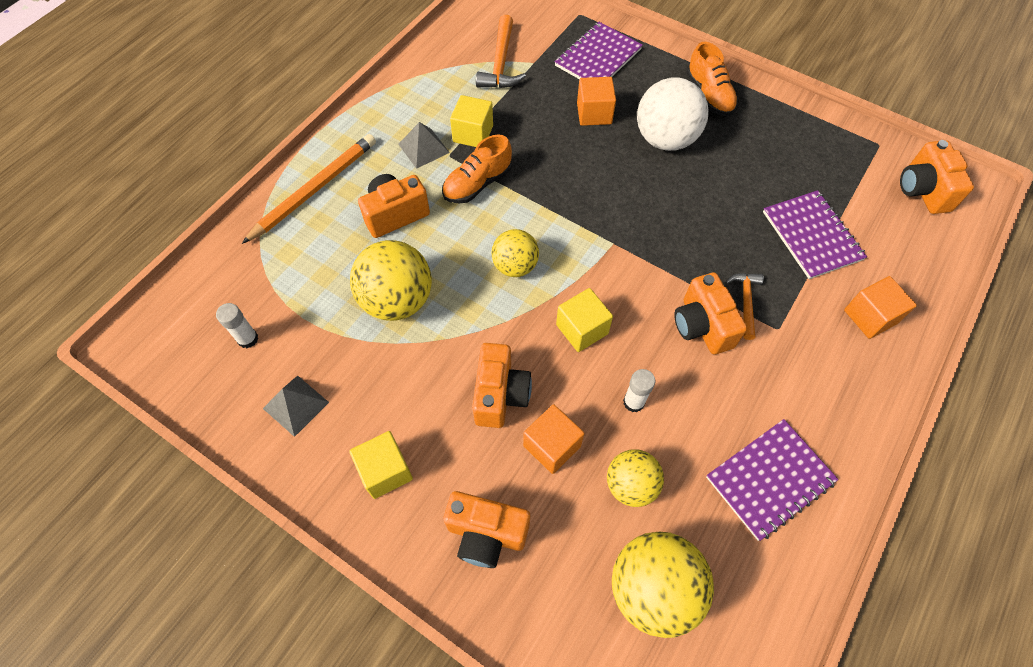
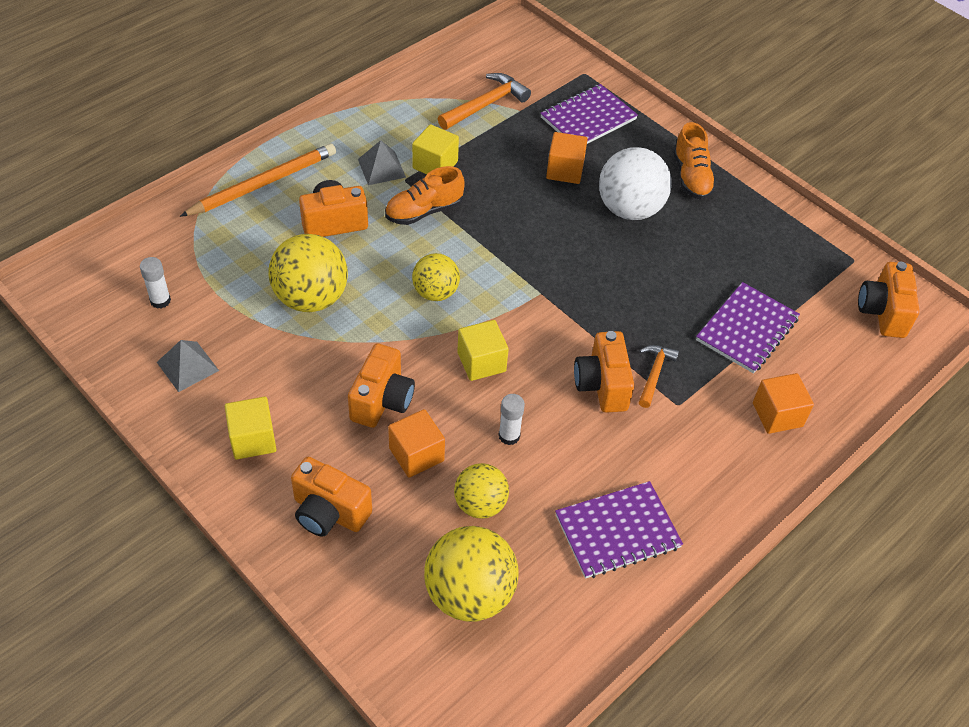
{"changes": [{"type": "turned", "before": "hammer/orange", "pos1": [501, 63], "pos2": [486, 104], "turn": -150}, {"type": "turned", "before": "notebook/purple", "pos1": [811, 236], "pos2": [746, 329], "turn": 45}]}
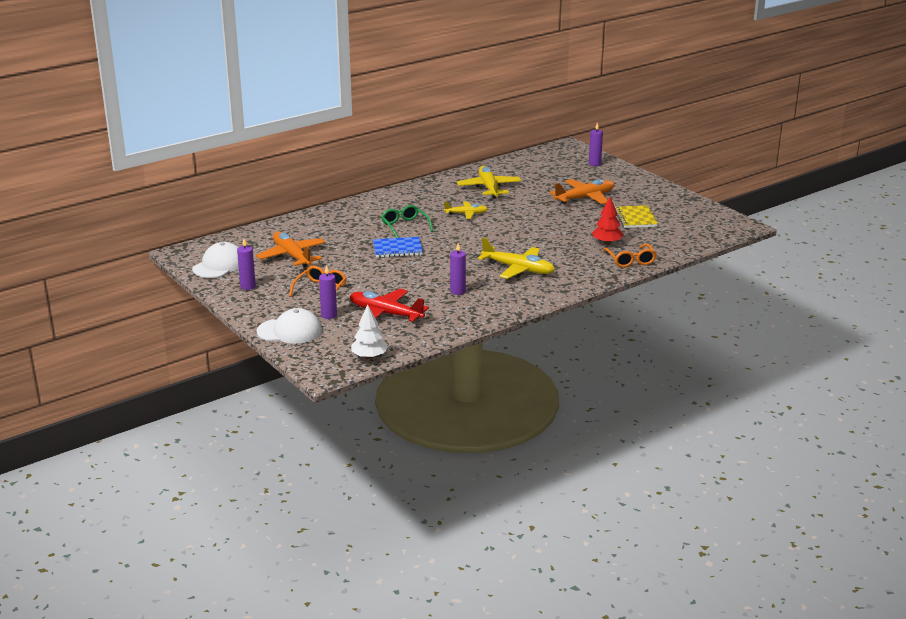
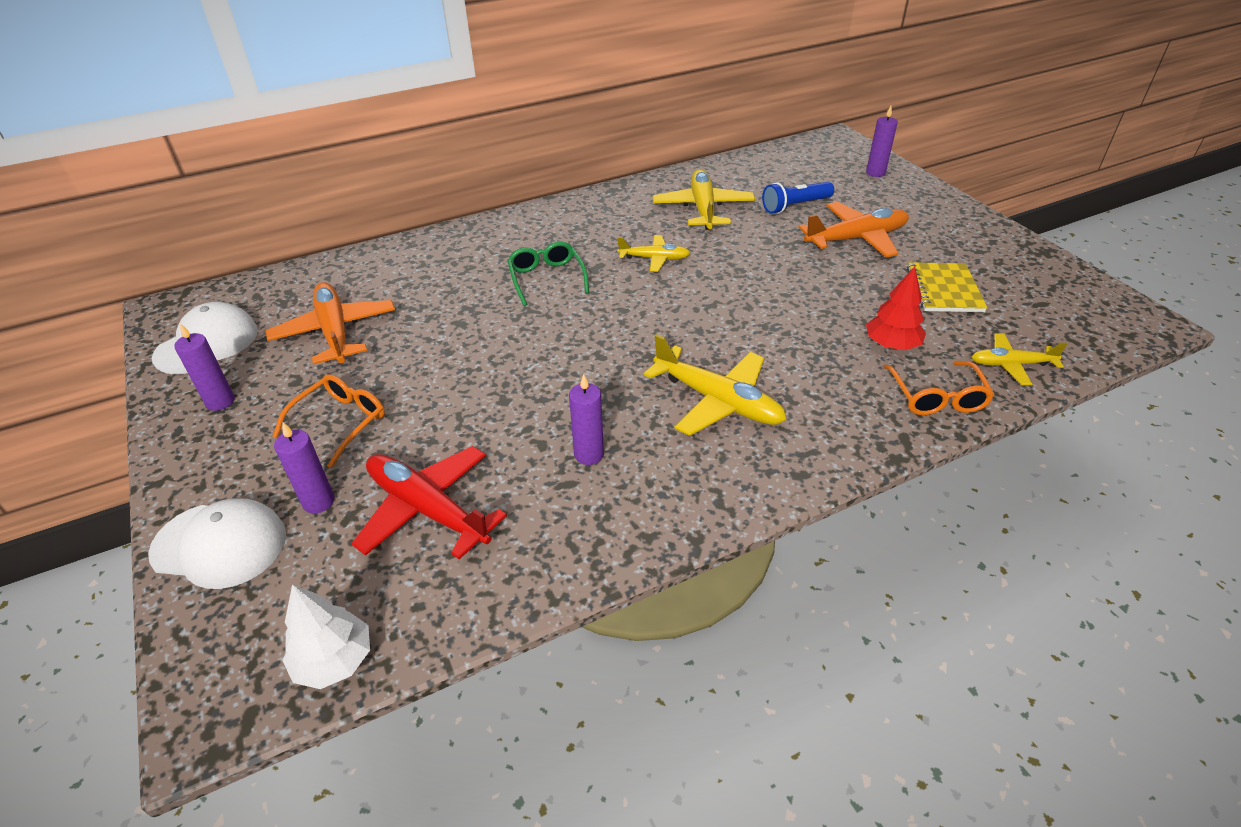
{"changes": [{"type": "removed", "before": "notebook/blue", "pos1": [397, 249]}, {"type": "added", "after": "flashlight/blue", "pos2": [795, 206]}, {"type": "added", "after": "plane/yellow", "pos2": [1011, 364]}]}
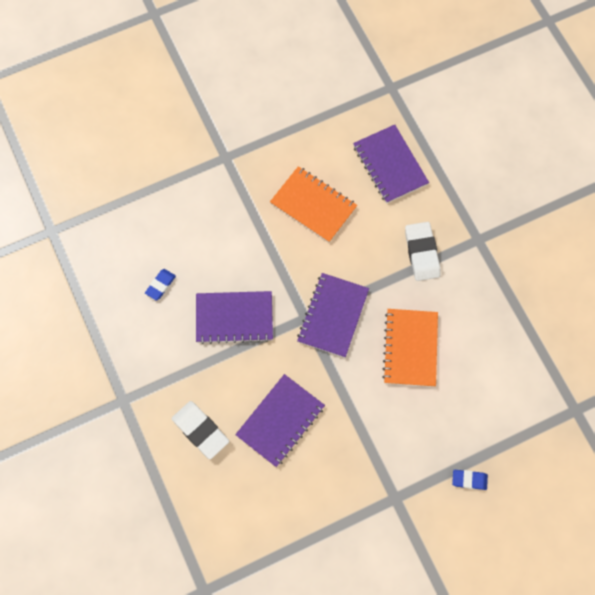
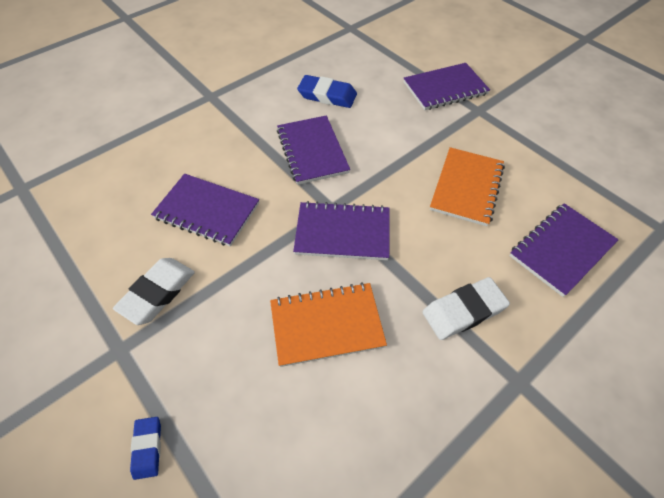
{"changes": [{"type": "resized", "before": "eraser/blue", "pos1": [160, 285], "pos2": [327, 95], "scale": 1.72}, {"type": "moved", "before": "eraser/white", "pos1": [200, 430], "pos2": [158, 293]}, {"type": "added", "after": "notebook/purple", "pos2": [445, 88]}]}
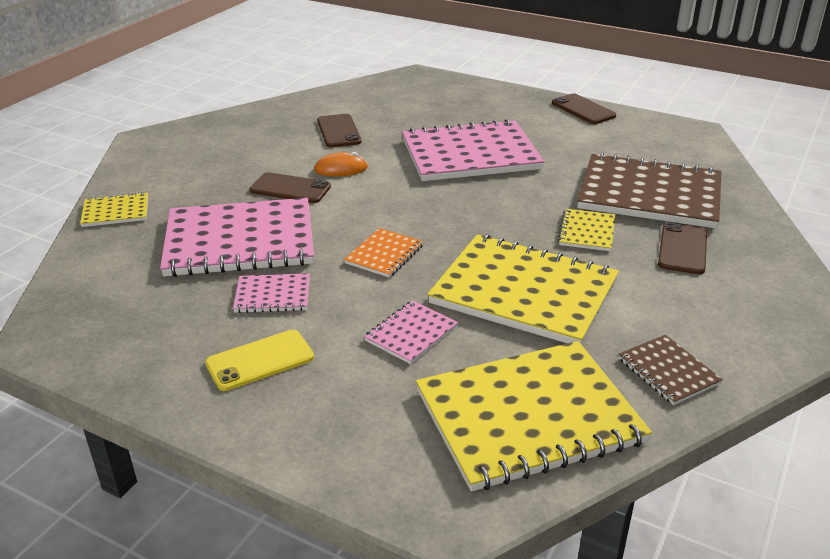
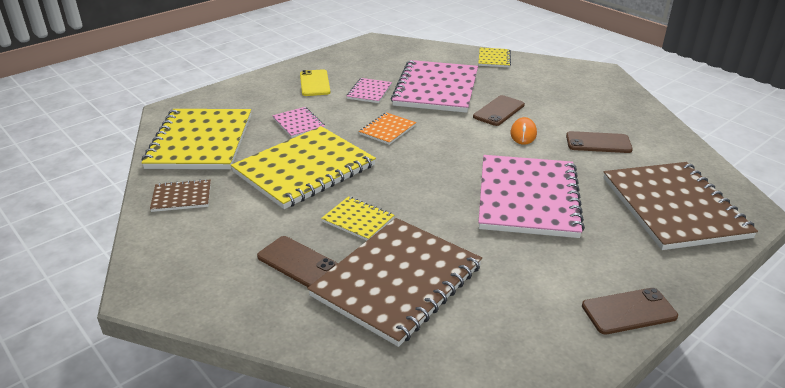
{"changes": [{"type": "turned", "before": "notebook/orange", "pos1": [384, 254], "pos2": [387, 130], "turn": 75}, {"type": "added", "after": "notebook/brown", "pos2": [673, 207]}]}
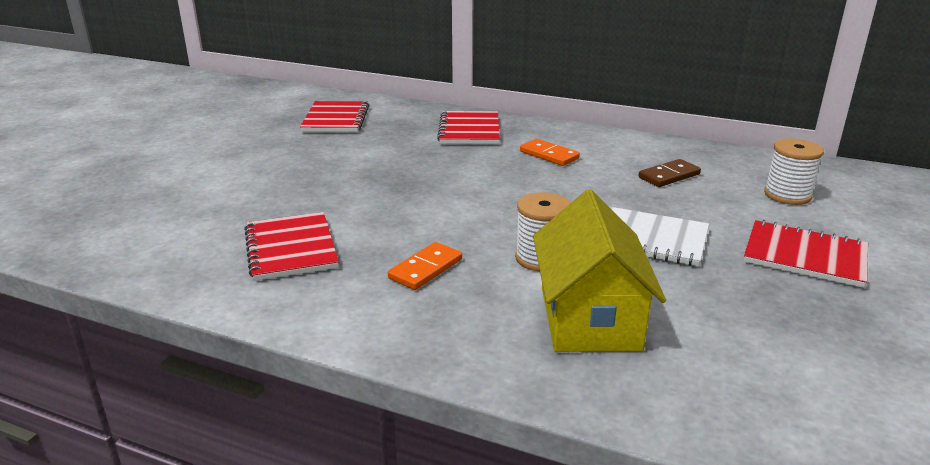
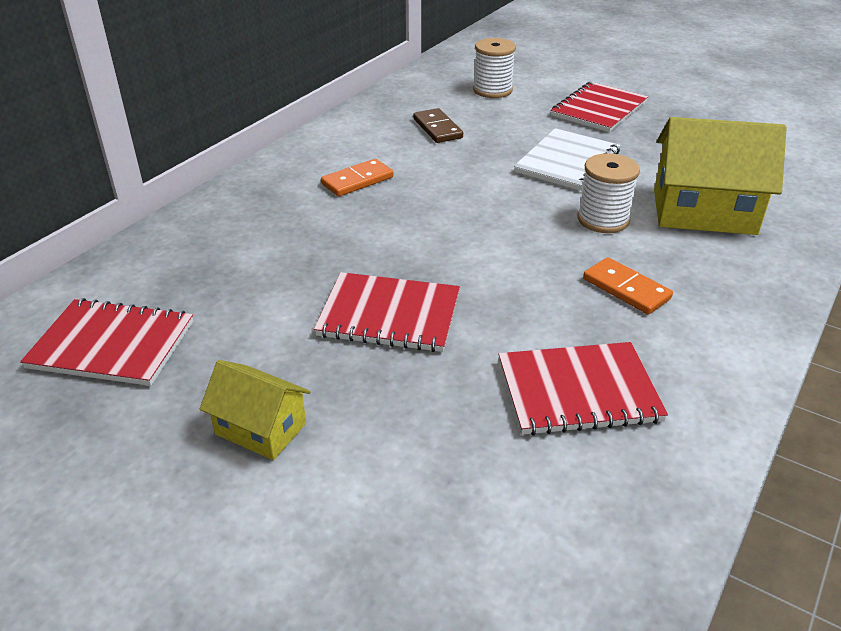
{"changes": [{"type": "moved", "before": "notebook/red", "pos1": [469, 130], "pos2": [389, 315]}, {"type": "added", "after": "house/yellow", "pos2": [260, 429]}]}
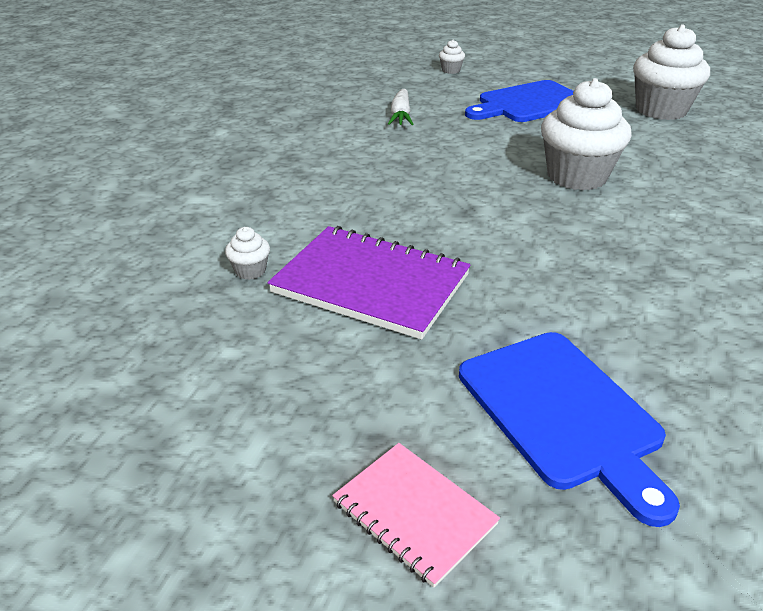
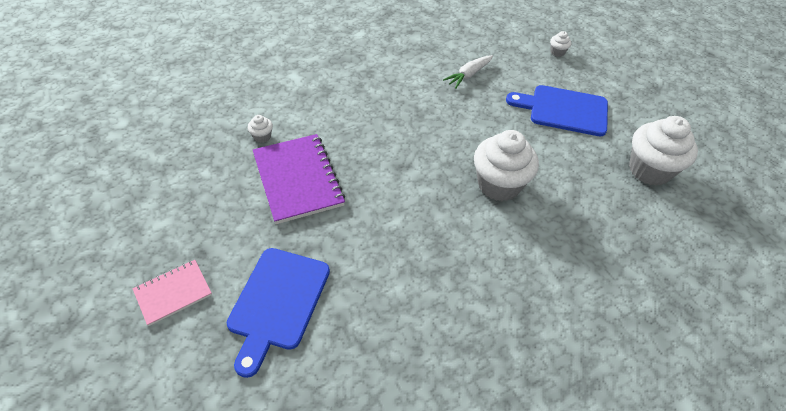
{"changes": [{"type": "turned", "before": "notebook/pink", "pos1": [414, 513], "pos2": [173, 293], "turn": 60}]}
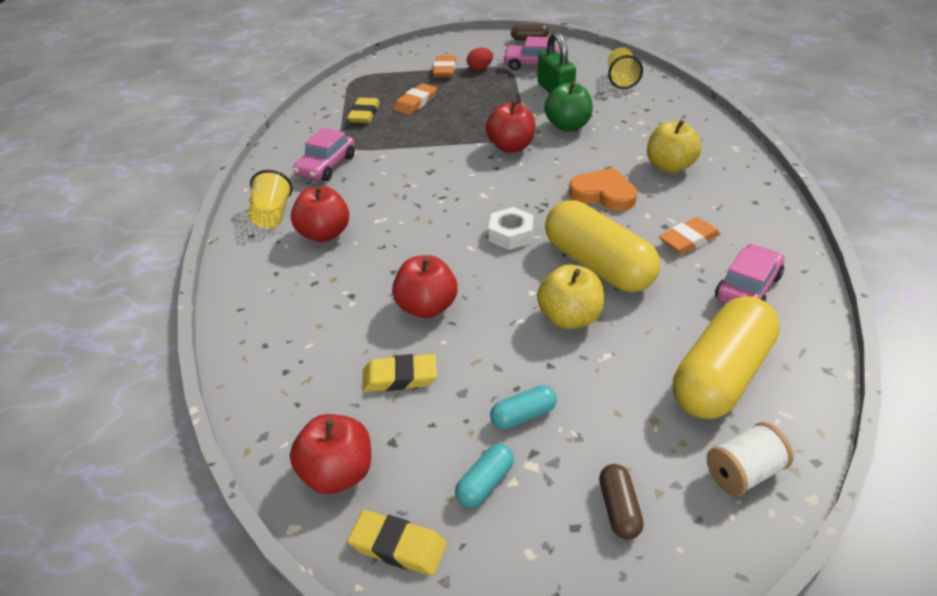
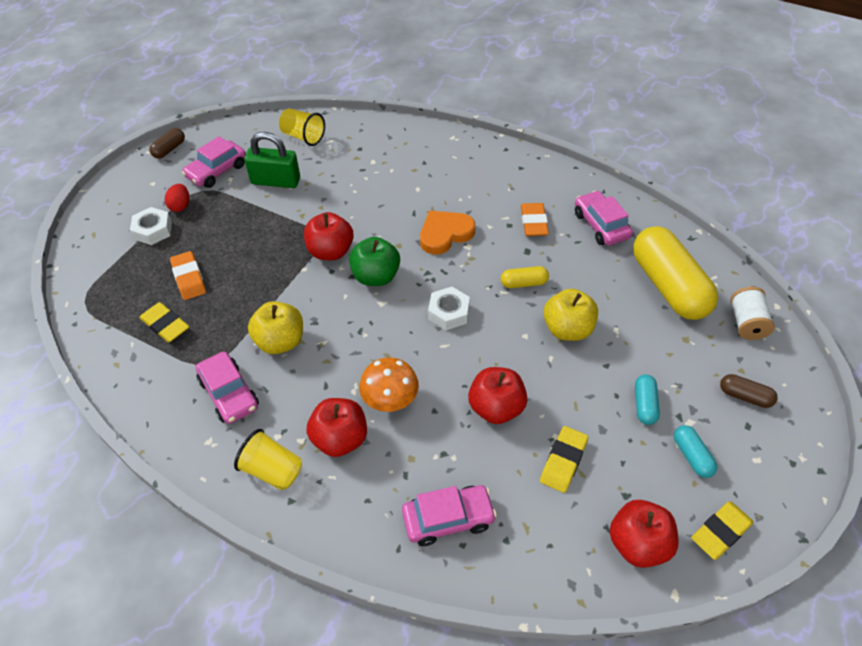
{"changes": [{"type": "replaced", "before": "eraser/orange", "after": "nut/white", "pos1": [444, 70], "pos2": [153, 230]}, {"type": "moved", "before": "apple/green", "pos1": [568, 126], "pos2": [376, 276]}, {"type": "resized", "before": "capsule/yellow", "pos1": [598, 265], "pos2": [524, 283], "scale": 0.44}, {"type": "moved", "before": "apple/yellow", "pos1": [670, 166], "pos2": [280, 341]}, {"type": "added", "after": "mushroom/orange", "pos2": [390, 400]}, {"type": "added", "after": "car/pink", "pos2": [448, 519]}]}
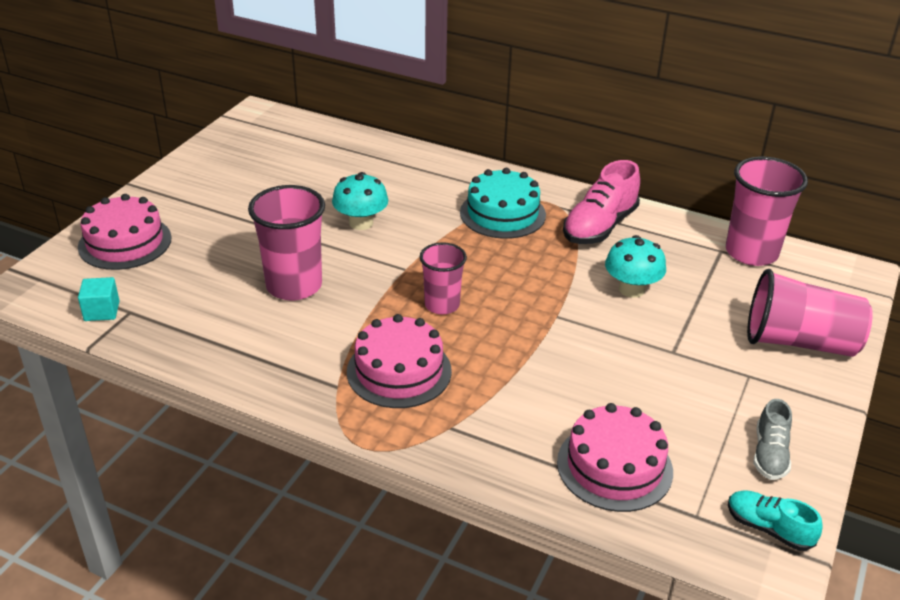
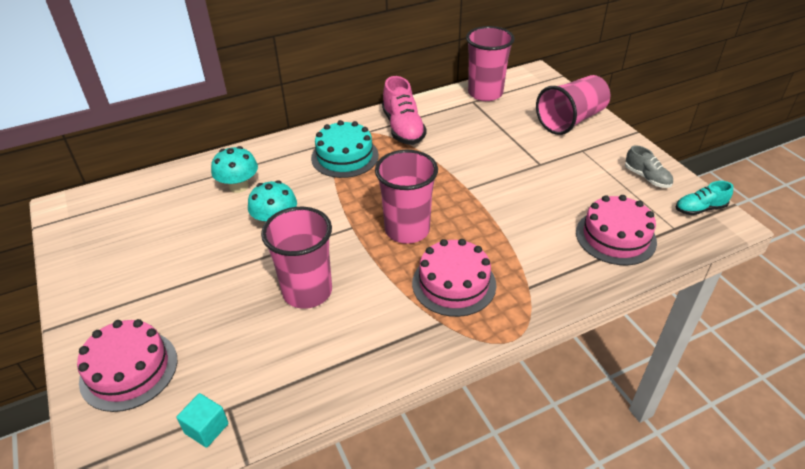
{"changes": [{"type": "resized", "before": "cup/pink", "pos1": [442, 305], "pos2": [407, 230], "scale": 1.61}, {"type": "moved", "before": "mushroom/turquoise", "pos1": [631, 289], "pos2": [239, 186]}]}
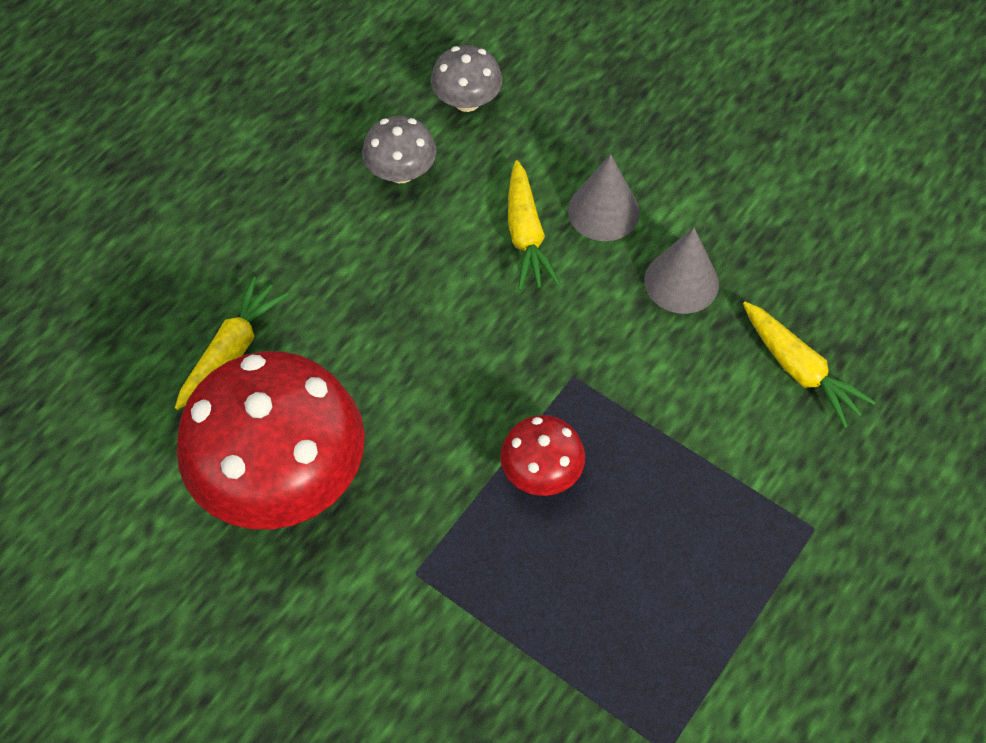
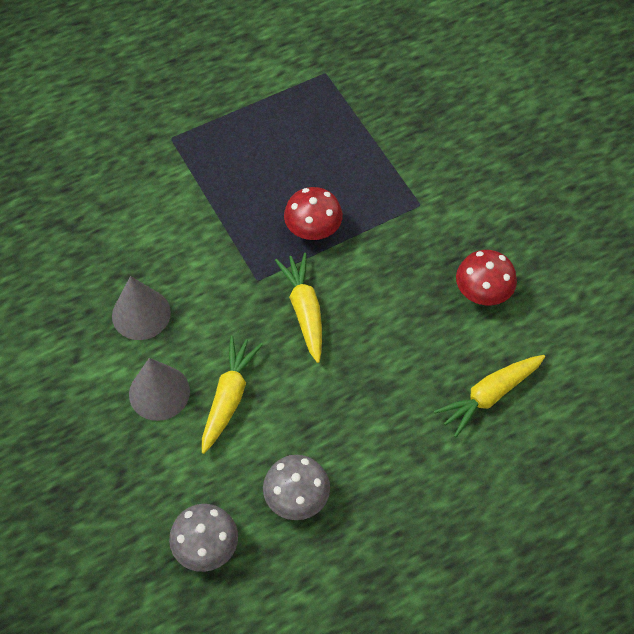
{"changes": [{"type": "resized", "before": "mushroom/red", "pos1": [282, 476], "pos2": [482, 292], "scale": 0.47}, {"type": "moved", "before": "carrot/yellow", "pos1": [799, 370], "pos2": [304, 310]}]}
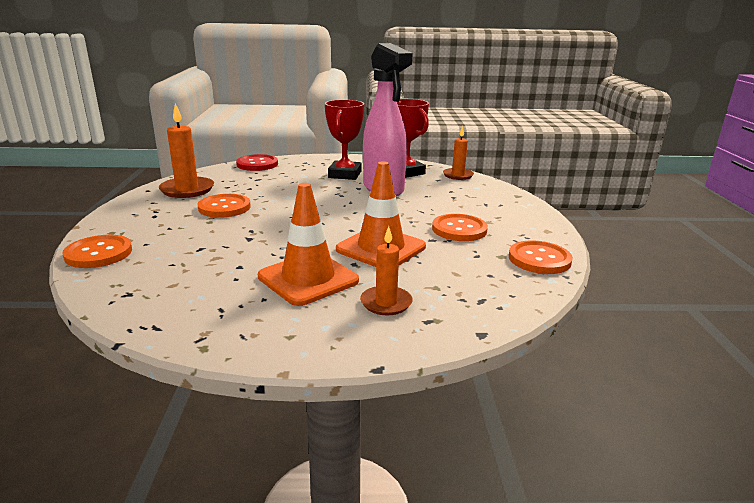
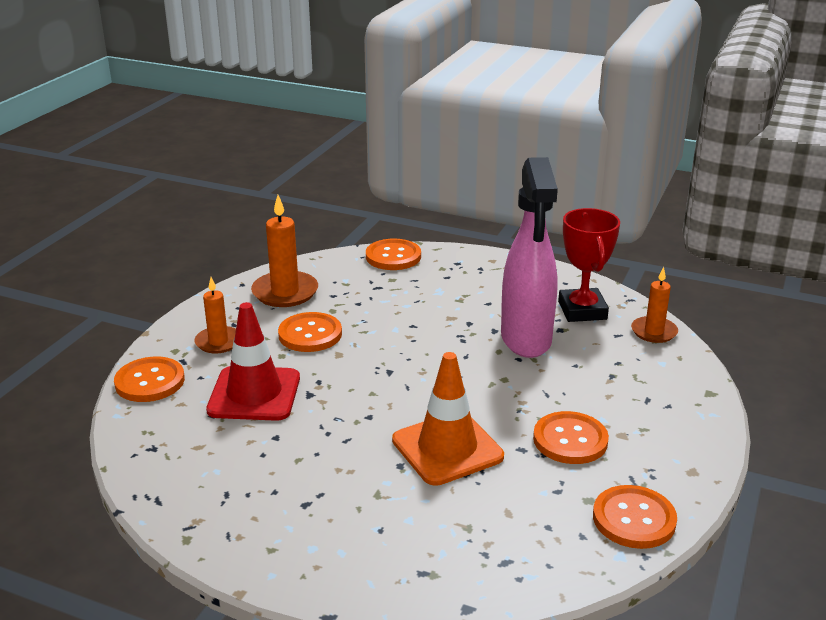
{"changes": [{"type": "recoloured", "before": "button/red", "after": "button/orange", "pos1": [257, 164], "pos2": [393, 256]}, {"type": "removed", "before": "traffic cone/orange", "pos1": [308, 279]}, {"type": "removed", "before": "trophy/red", "pos1": [345, 174]}, {"type": "moved", "before": "candle/orange", "pos1": [386, 303], "pos2": [218, 342]}, {"type": "added", "after": "traffic cone/red", "pos2": [254, 394]}]}
